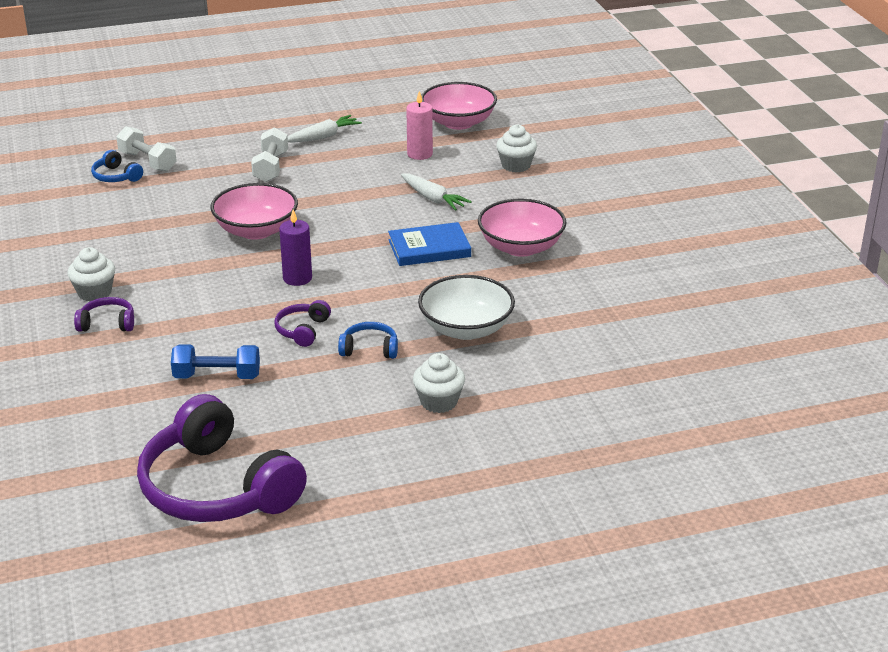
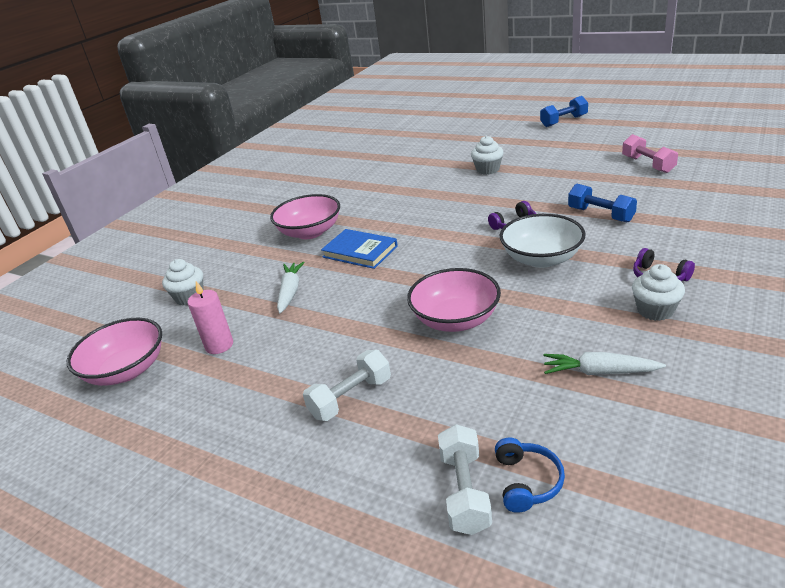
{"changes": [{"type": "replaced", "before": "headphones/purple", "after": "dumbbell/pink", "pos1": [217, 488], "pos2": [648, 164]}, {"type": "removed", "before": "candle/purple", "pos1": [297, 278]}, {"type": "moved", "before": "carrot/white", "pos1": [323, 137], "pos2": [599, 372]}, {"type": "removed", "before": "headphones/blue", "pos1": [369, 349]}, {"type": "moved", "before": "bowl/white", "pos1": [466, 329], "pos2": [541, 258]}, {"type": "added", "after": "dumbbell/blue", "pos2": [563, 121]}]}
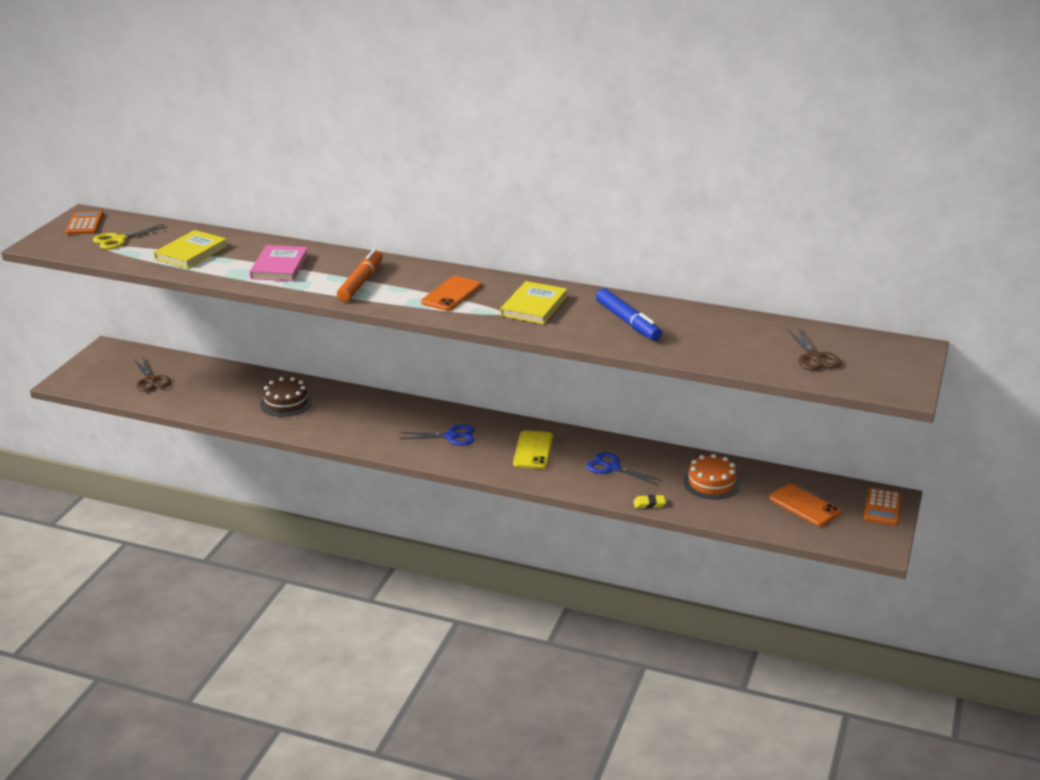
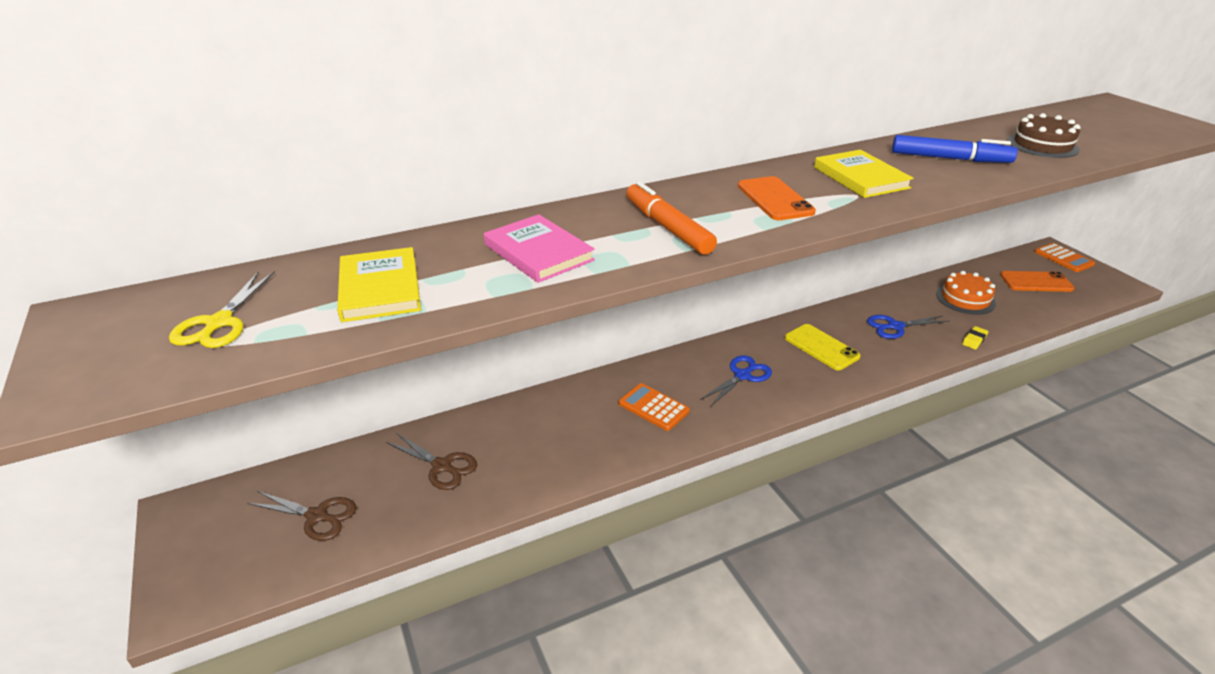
{"changes": [{"type": "moved", "before": "calculator/orange", "pos1": [84, 224], "pos2": [653, 407]}, {"type": "moved", "before": "cake/brown", "pos1": [286, 403], "pos2": [1042, 145]}, {"type": "moved", "before": "scissors/brown", "pos1": [814, 357], "pos2": [442, 466]}]}
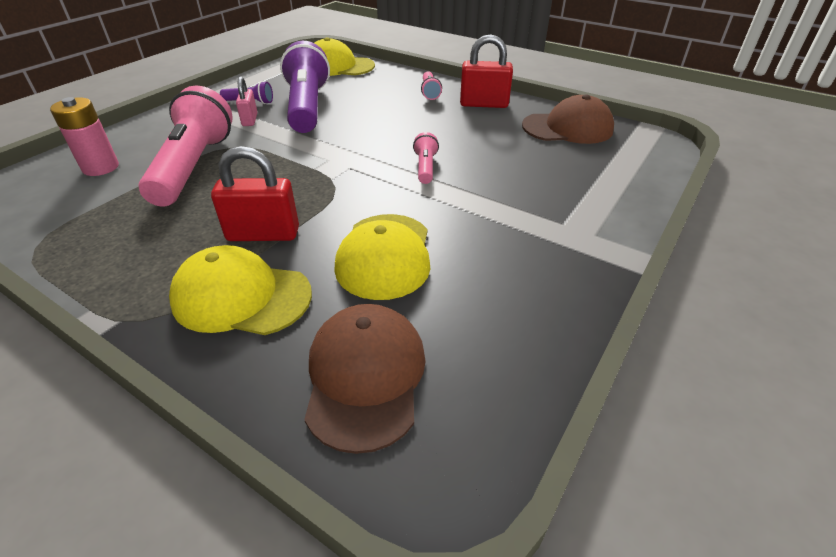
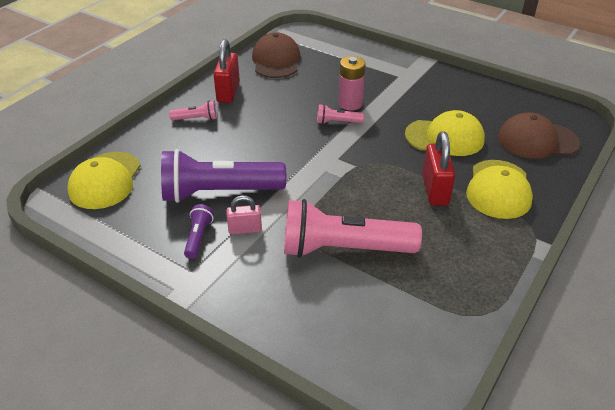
{"changes": [{"type": "moved", "before": "battery/pink", "pos1": [101, 167], "pos2": [350, 104]}]}
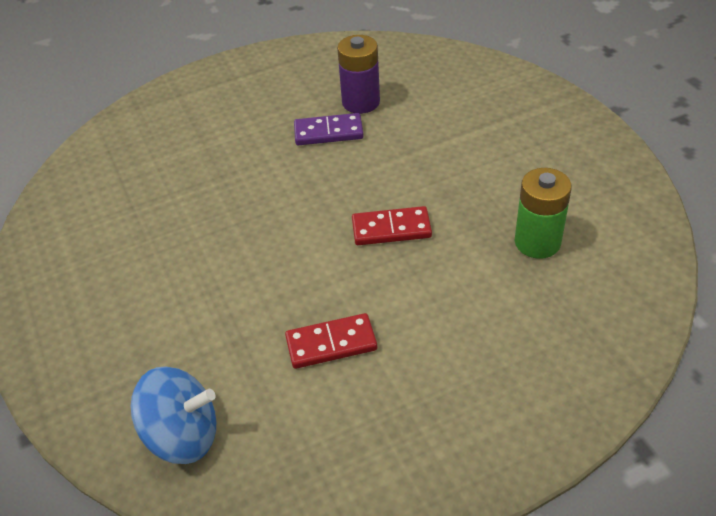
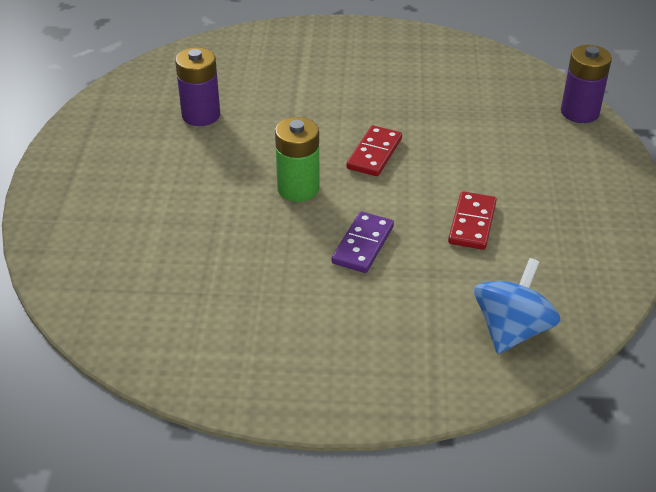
{"changes": [{"type": "moved", "before": "domino/purple", "pos1": [328, 132], "pos2": [362, 245]}, {"type": "moved", "before": "battery/green", "pos1": [537, 242], "pos2": [298, 189]}, {"type": "added", "after": "battery/purple", "pos2": [579, 112]}]}
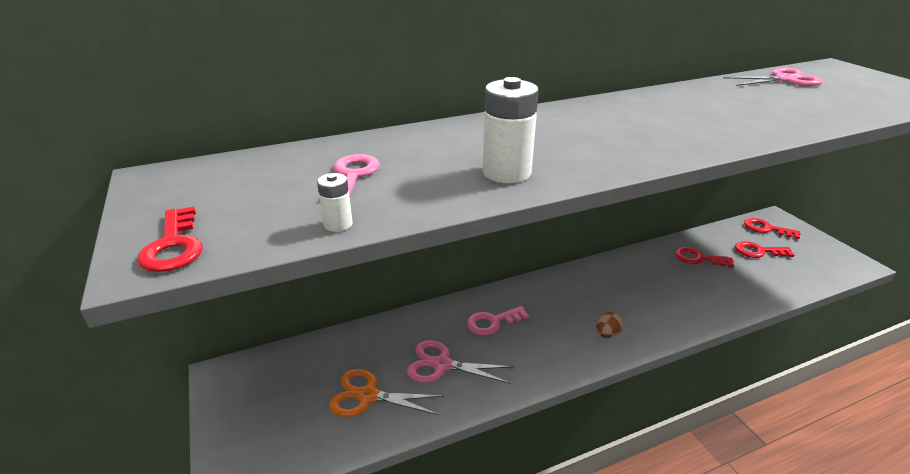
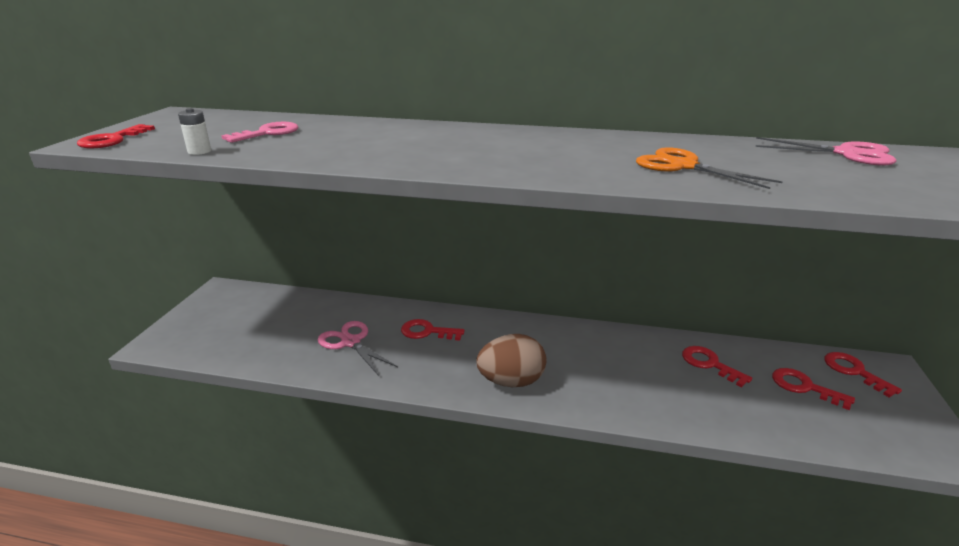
{"changes": [{"type": "moved", "before": "scissors/orange", "pos1": [368, 396], "pos2": [683, 166]}, {"type": "recoloured", "before": "key/pink", "after": "key/red", "pos1": [492, 322], "pos2": [427, 332]}, {"type": "removed", "before": "battery/white", "pos1": [506, 172]}, {"type": "resized", "before": "egg/brown", "pos1": [607, 334], "pos2": [511, 381], "scale": 1.96}]}
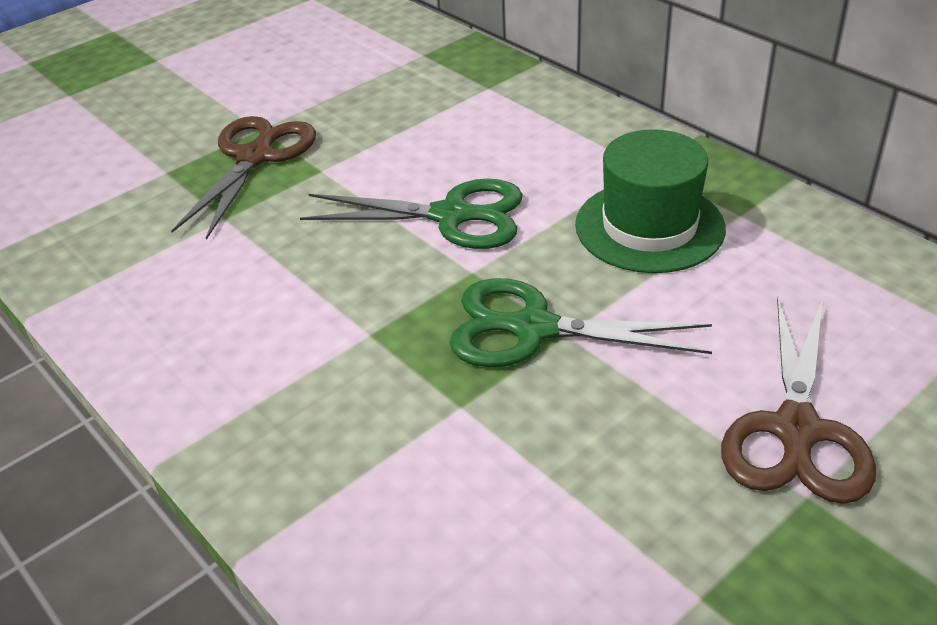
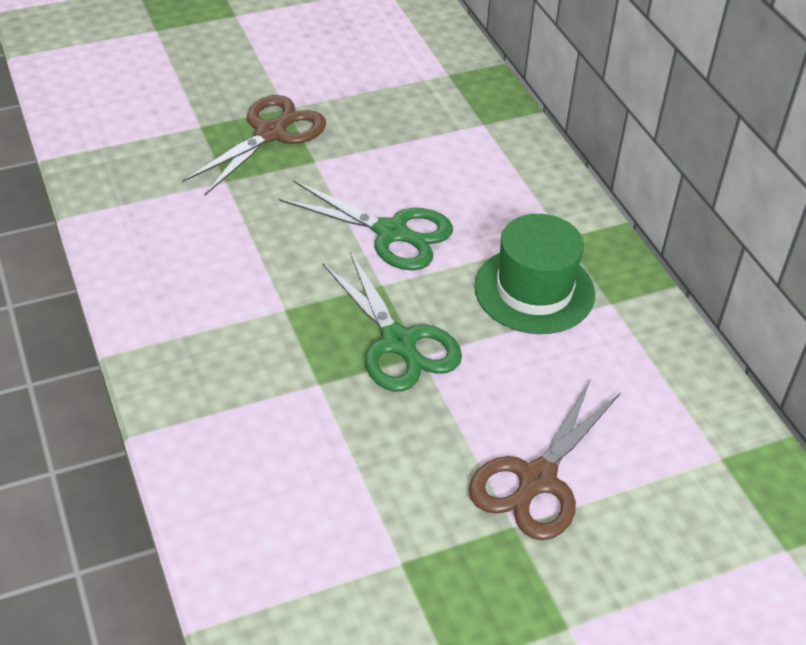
{"changes": [{"type": "turned", "before": "scissors/green", "pos1": [532, 328], "pos2": [399, 343], "turn": -150}]}
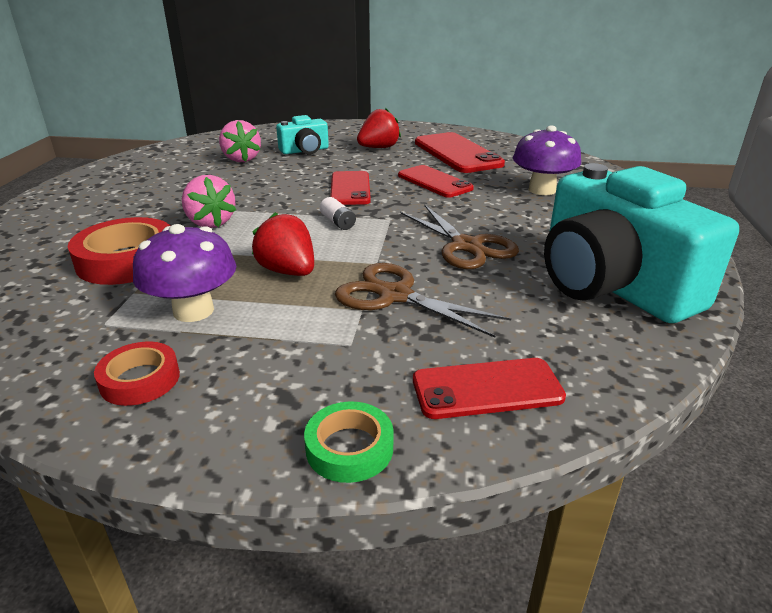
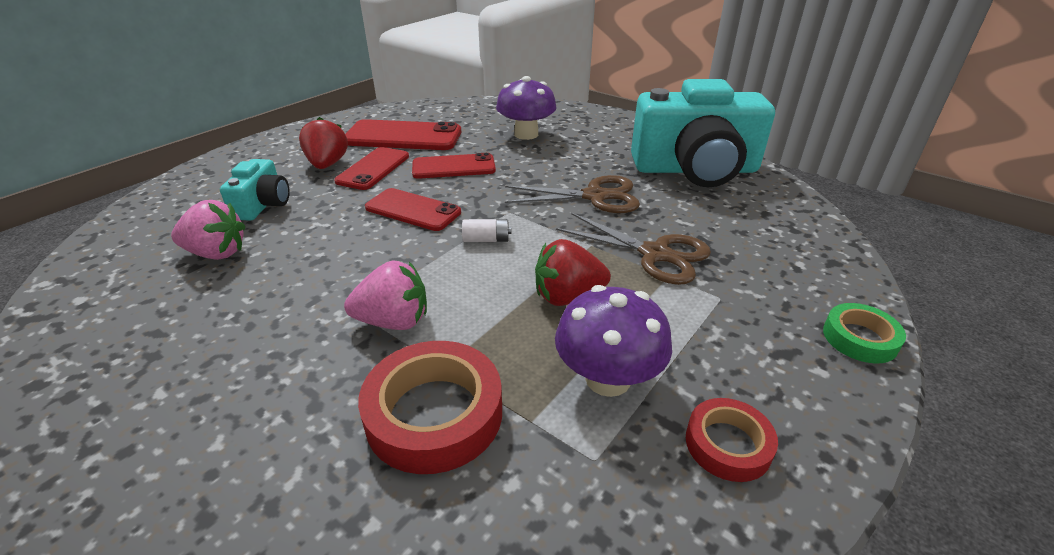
{"changes": [{"type": "turned", "before": "scissors/brown", "pos1": [395, 296], "pos2": [655, 254], "turn": -120}, {"type": "moved", "before": "phone/red", "pos1": [487, 389], "pos2": [373, 169]}]}
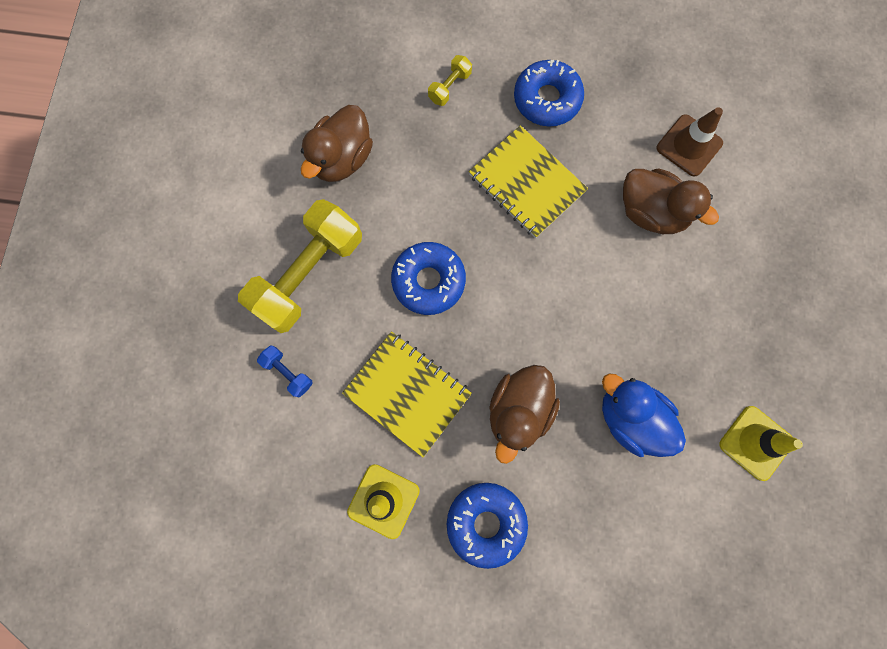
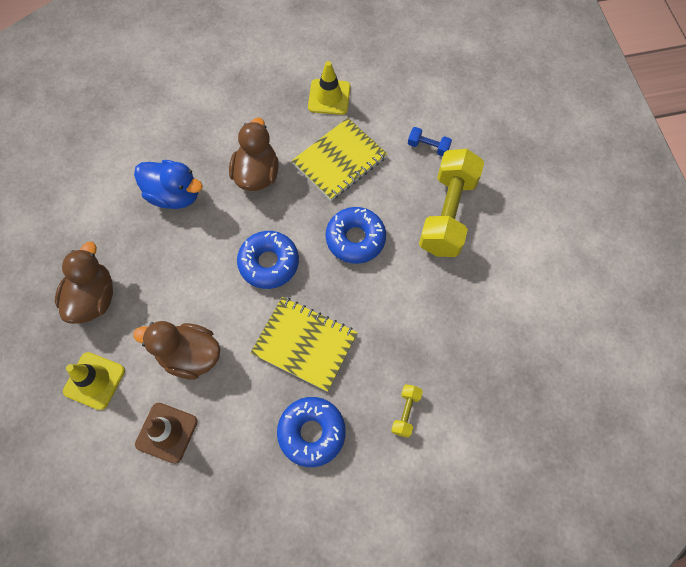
{"changes": [{"type": "moved", "before": "duck/brown", "pos1": [342, 159], "pos2": [94, 298]}, {"type": "turned", "before": "notebook/yellow", "pos1": [407, 393], "pos2": [339, 160], "turn": -60}, {"type": "moved", "before": "donut/blue", "pos1": [486, 522], "pos2": [269, 263]}, {"type": "moved", "before": "traffic cone/yellow", "pos1": [755, 442], "pos2": [94, 381]}]}
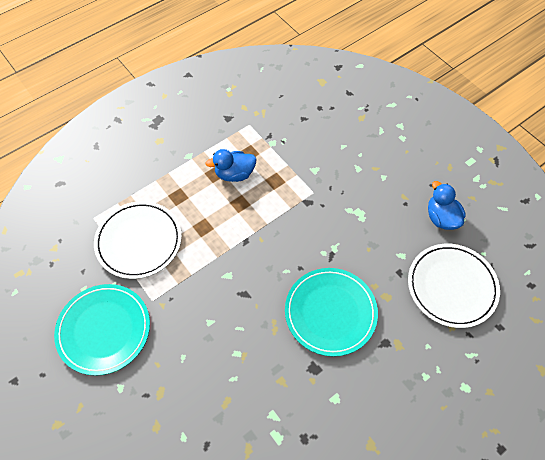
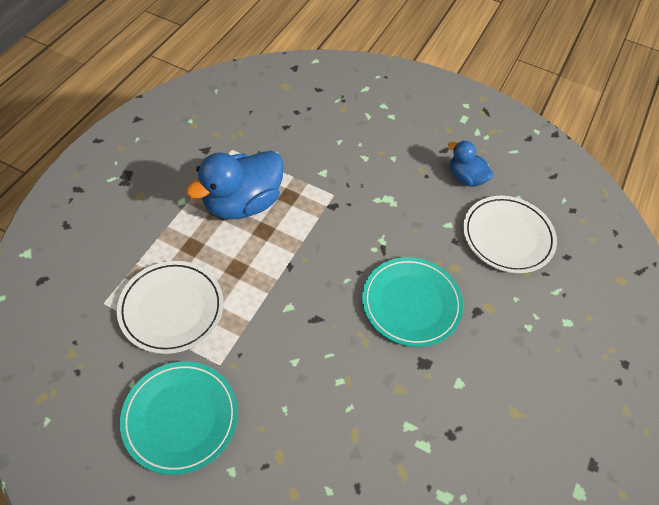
{"changes": [{"type": "resized", "before": "duck/blue", "pos1": [234, 174], "pos2": [242, 203], "scale": 1.8}]}
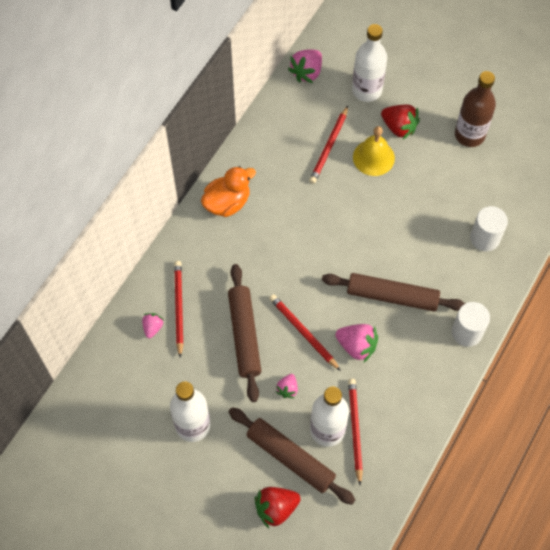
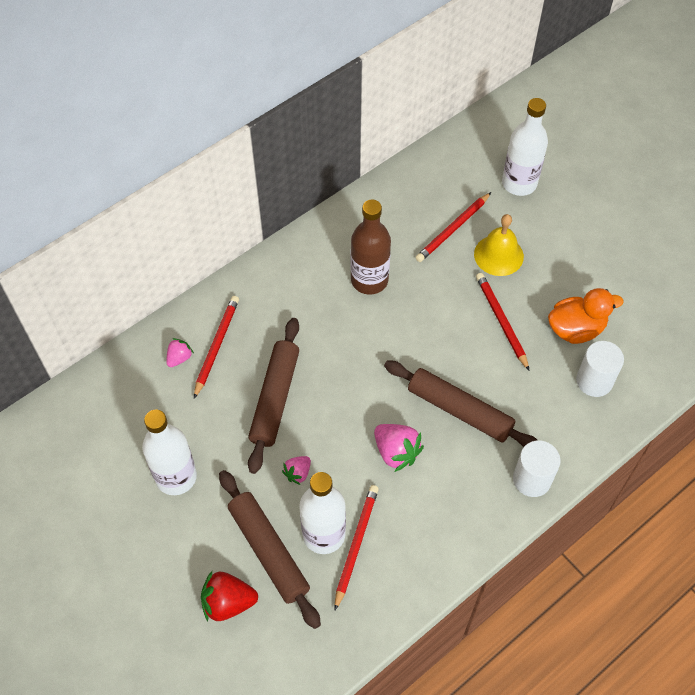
{"changes": [{"type": "moved", "before": "duck/orange", "pos1": [227, 203], "pos2": [576, 329]}, {"type": "moved", "before": "pencil/red", "pos1": [303, 332], "pos2": [501, 321]}, {"type": "removed", "before": "strawberry/pink", "pos1": [307, 72]}, {"type": "removed", "before": "strawberry/red", "pos1": [399, 127]}, {"type": "moved", "before": "bottle/brown", "pos1": [469, 135], "pos2": [369, 280]}]}
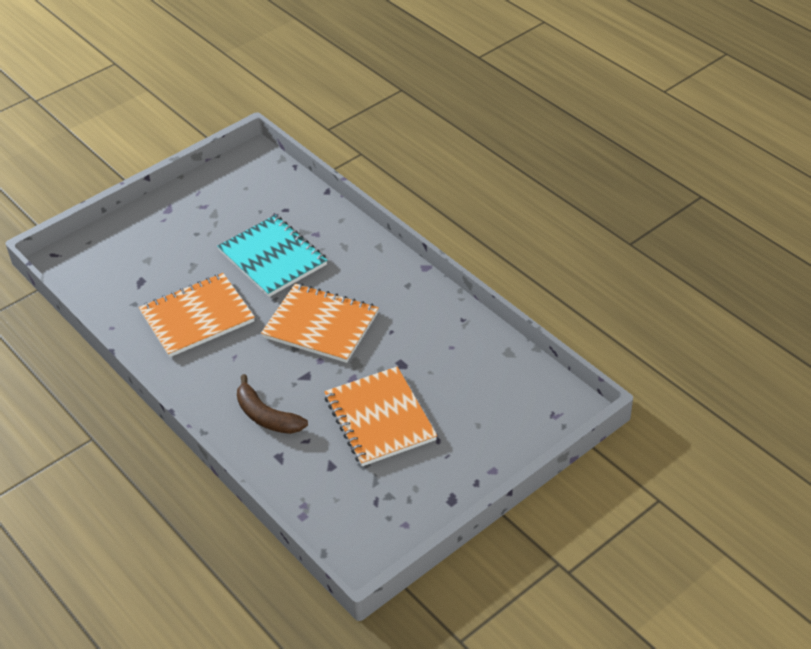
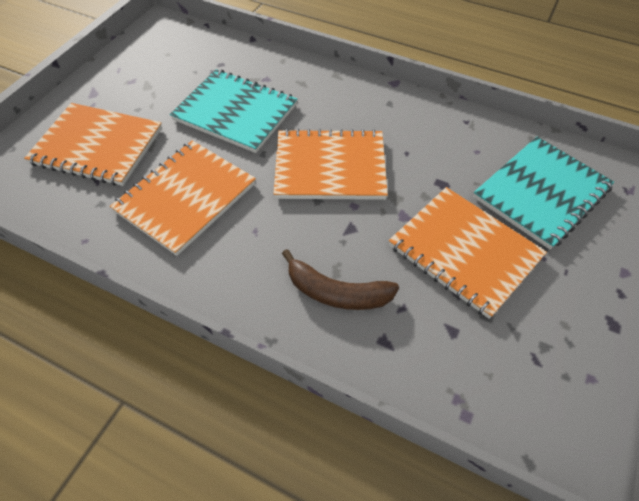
{"changes": [{"type": "added", "after": "notebook/orange", "pos2": [97, 146]}, {"type": "added", "after": "notebook/turquoise", "pos2": [541, 193]}]}
